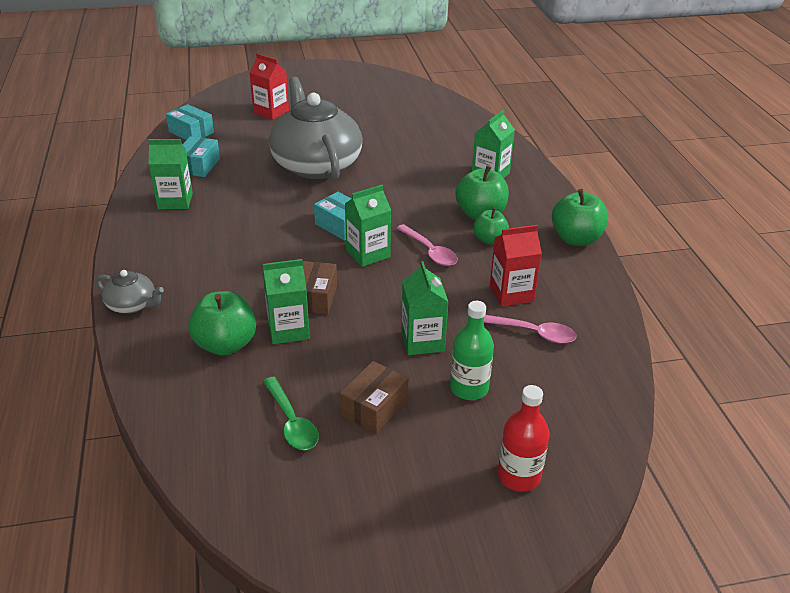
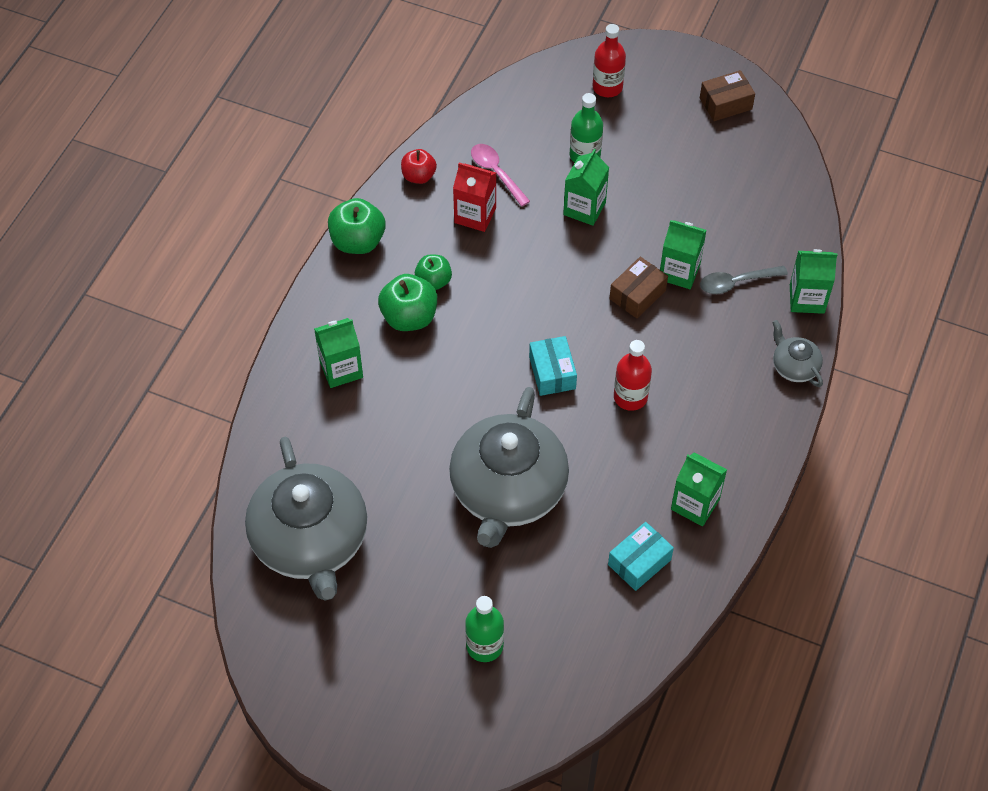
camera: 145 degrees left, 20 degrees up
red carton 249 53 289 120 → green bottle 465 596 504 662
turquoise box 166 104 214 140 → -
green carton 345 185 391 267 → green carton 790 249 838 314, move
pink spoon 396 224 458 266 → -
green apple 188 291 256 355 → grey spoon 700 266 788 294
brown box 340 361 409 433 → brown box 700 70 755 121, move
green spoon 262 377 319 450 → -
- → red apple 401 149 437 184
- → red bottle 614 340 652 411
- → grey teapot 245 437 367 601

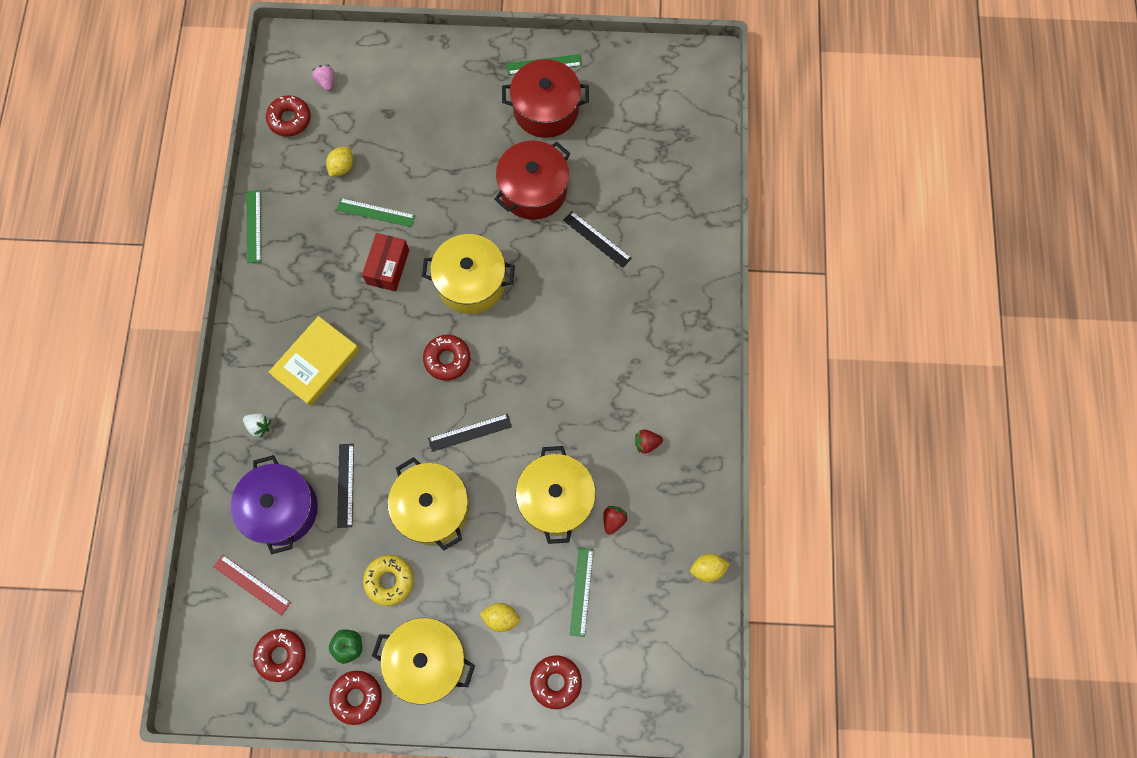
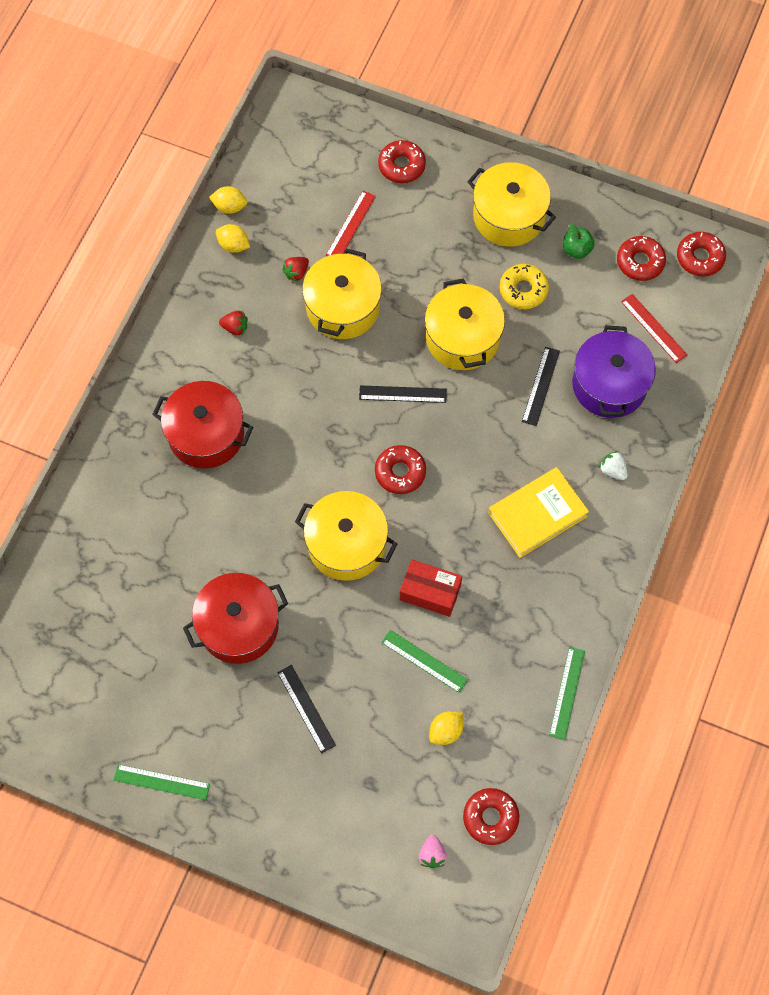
camera: 160 degrees left, 5 degrees down
red pot 502 59 589 138 → red pot 152 381 253 469, move
black ruler 563 211 632 268 → black ruler 277 665 336 753, move
red box 362 233 409 291 → red box 400 559 462 617, 75 degrees clockwise
green ruler 570 548 594 637 → red ruler 326 191 376 256
yellow lemon 480 603 520 632 → yellow lemon 216 224 250 253, move
red donut 329 671 382 725 → red donut 677 232 726 276, move

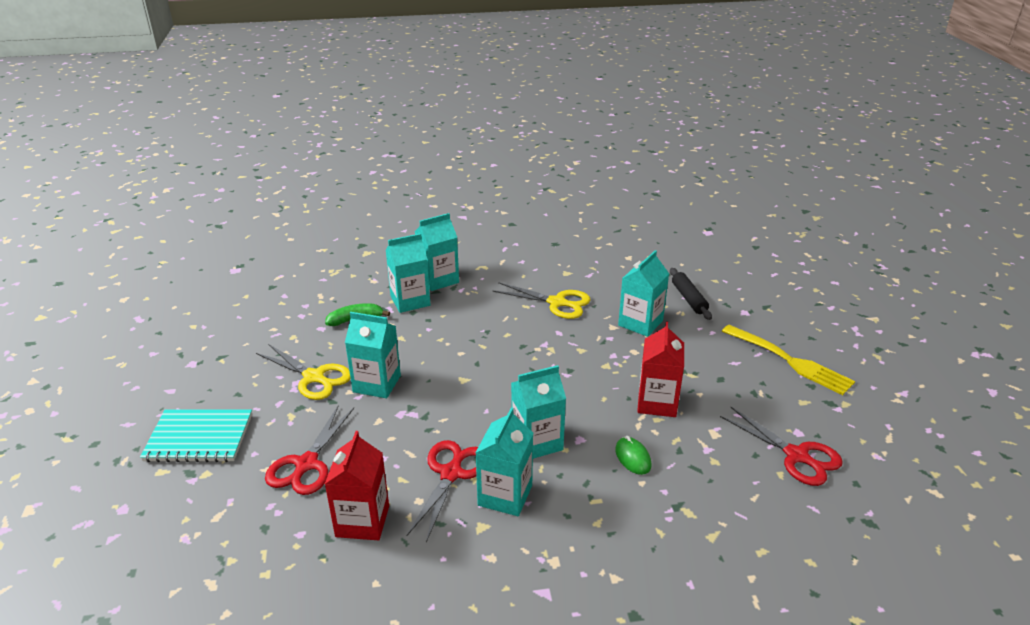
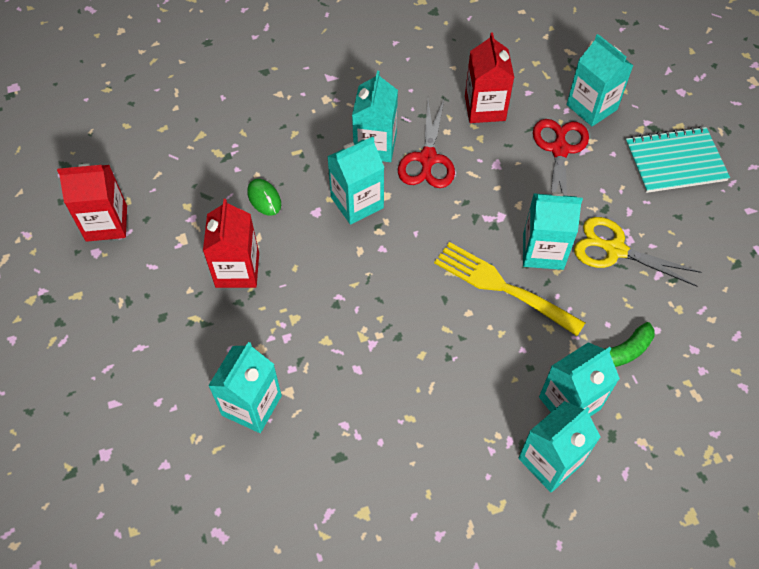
camera: 170 degrees right, 25 degrees up
black rolling pin 670 268 712 320 → -
yellow scissors 492 282 591 319 → -
yellow fork 722 325 855 395 → yellow fork 434 242 585 336, move
red scissors 720 407 843 486 → red carton 57 163 127 242
- → turquoise carton 567 34 634 126

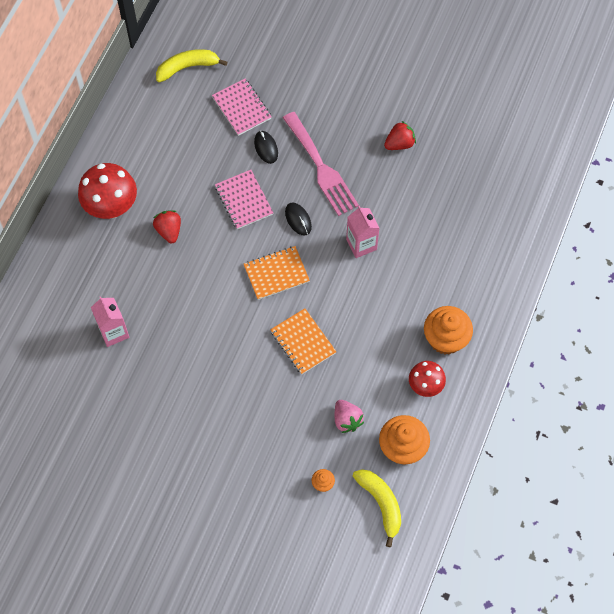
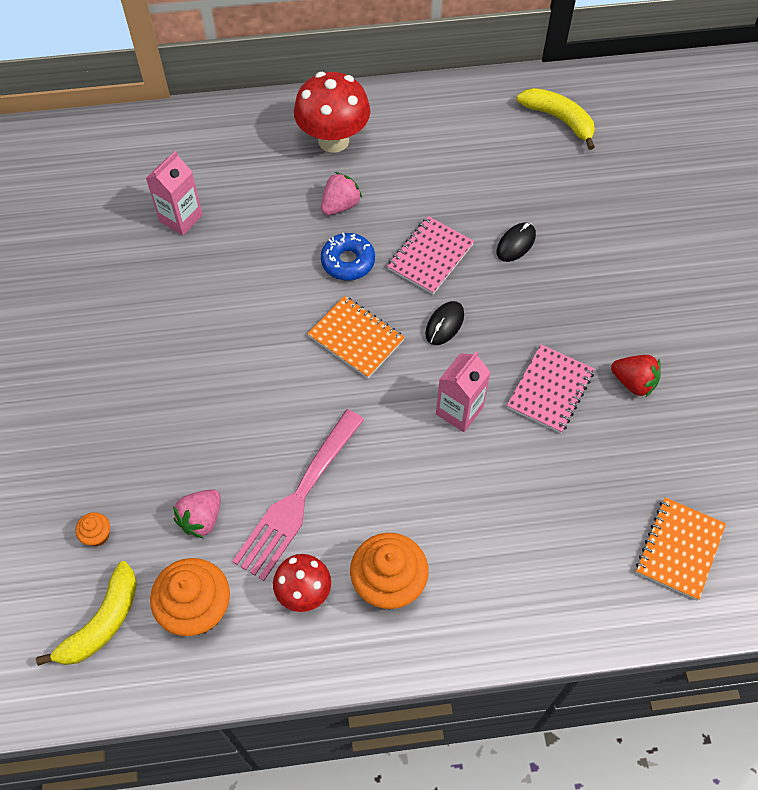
camera: 60 degrees right, 5 degrees down
pink notebook 212 78 272 136 → pink notebook 507 344 594 433, move
pink fork 283 112 359 216 → pink fork 232 409 364 581, move
red strawberry 153 210 181 243 → pink strawberry 321 172 362 215
orange notebook 270 308 337 374 → orange notebook 636 497 726 600, move
- → blue donut 321 233 375 281

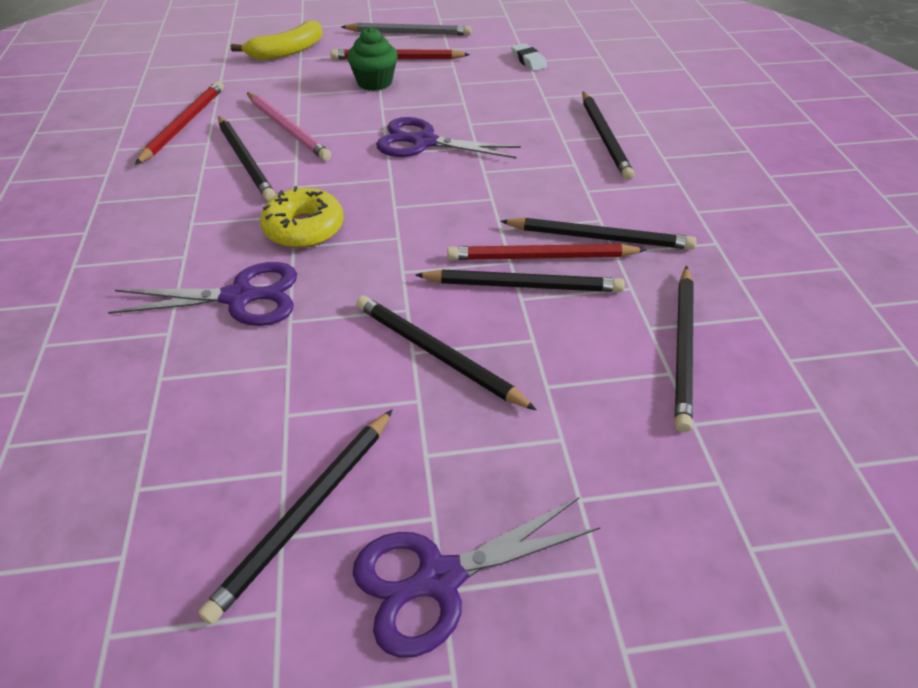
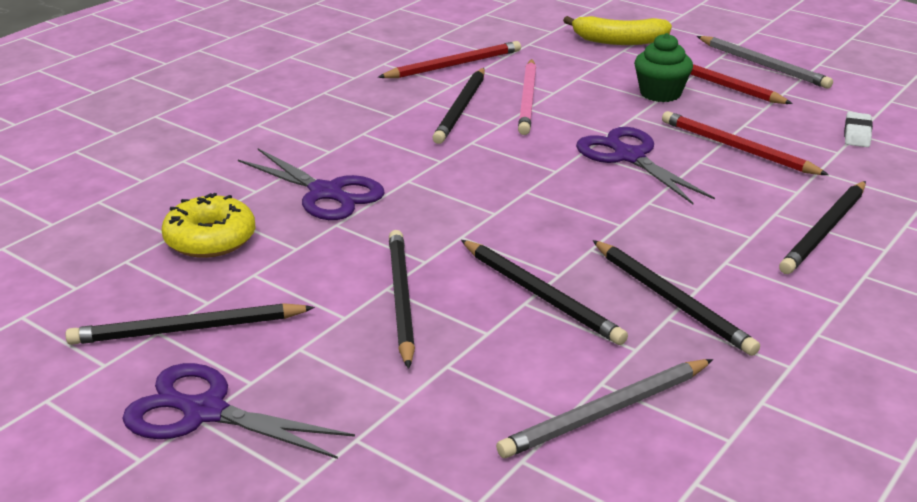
camera: 45 degrees right, 15 degrees down
yellow donut 260 186 344 248 → yellow donut 162 193 256 258, move
red pencil 447 244 646 260 → red pencil 662 111 829 175, move
black pencil 675 266 694 432 → grey pencil 496 359 713 458

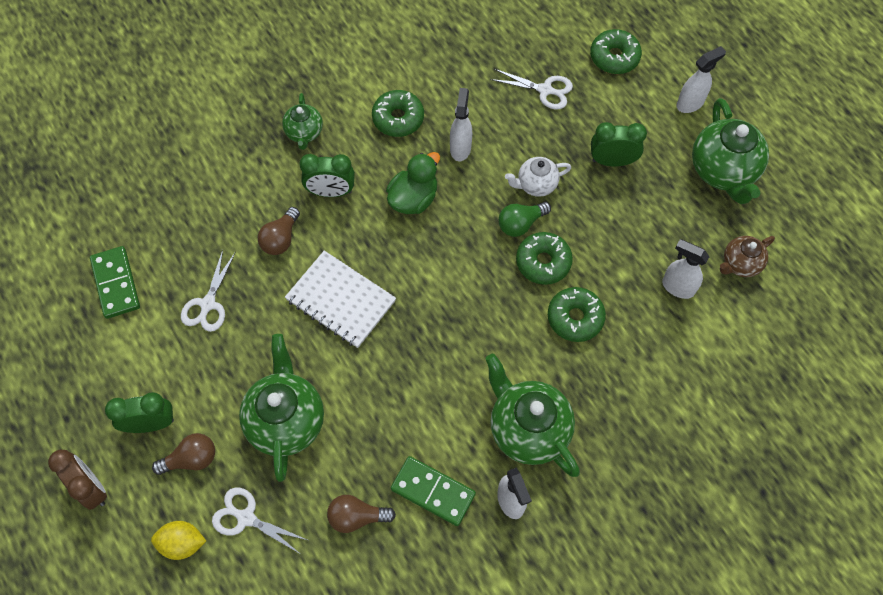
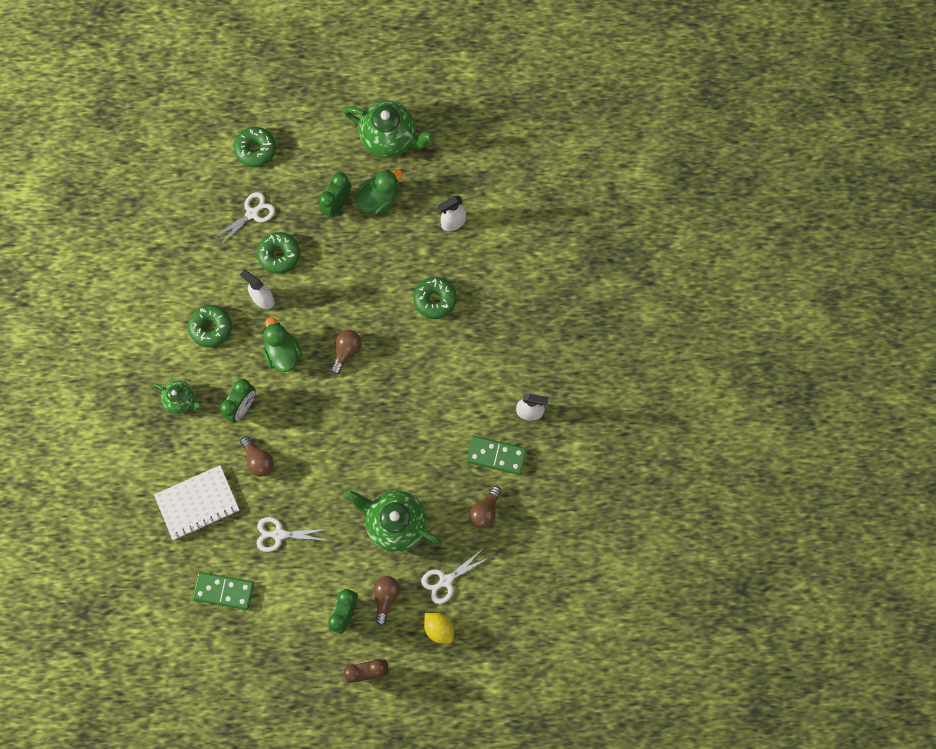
camera: 60 degrees left, 10 degrees up
white spray bottle 676 46 726 113 → -
white teapot 505 157 571 197 → -
green light bulb 499 202 551 237 → -
green donut 516 232 573 285 → green donut 257 232 300 274, move
brown teapot 720 236 775 277 → -
white scissors 181 250 236 332 → white scissors 257 517 328 552, 135 degrees clockwise
white notebook 285 251 396 348 → white notebook 154 465 239 540, move
green teapot 485 354 580 477 → -
green domino 391 456 476 526 → green domino 467 436 527 475, 45 degrees clockwise
yellow lemon 151 521 206 560 → yellow lemon 424 613 454 644, 75 degrees counterclockwise
- → green duck 355 170 403 214
- → brown light bulb 331 330 362 375

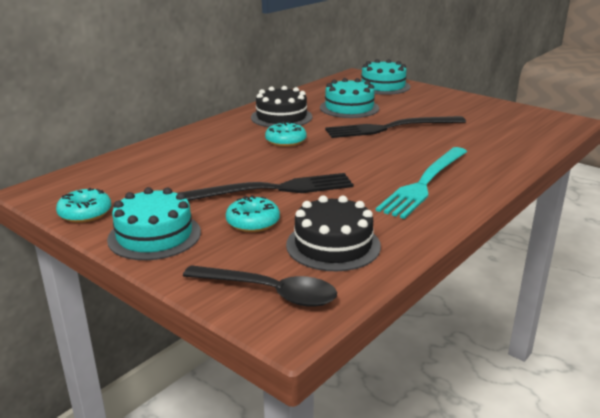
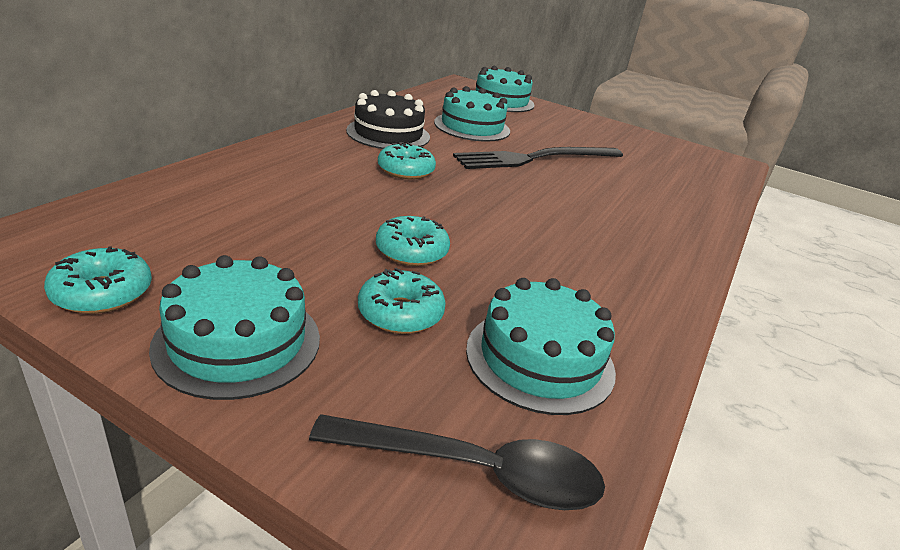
camera: 15 degrees left, 5 degrees up
turquoise fork 376 147 467 219 → -
black fork 179 173 354 201 → turquoise donut 376 216 450 266
black cake 286 195 381 271 → turquoise cake 466 278 616 415

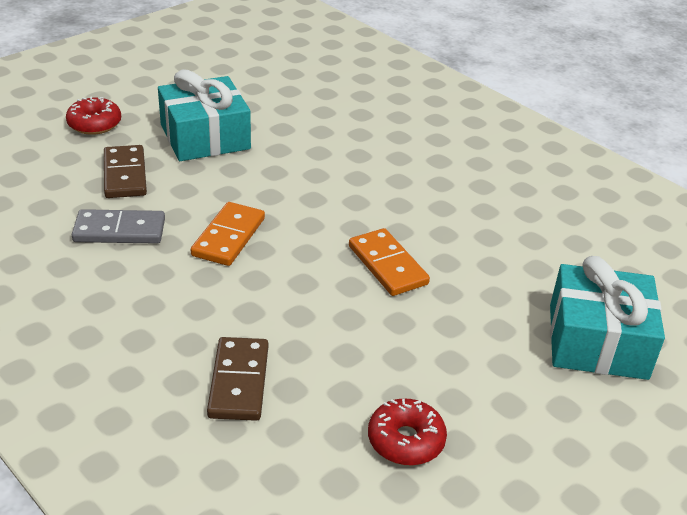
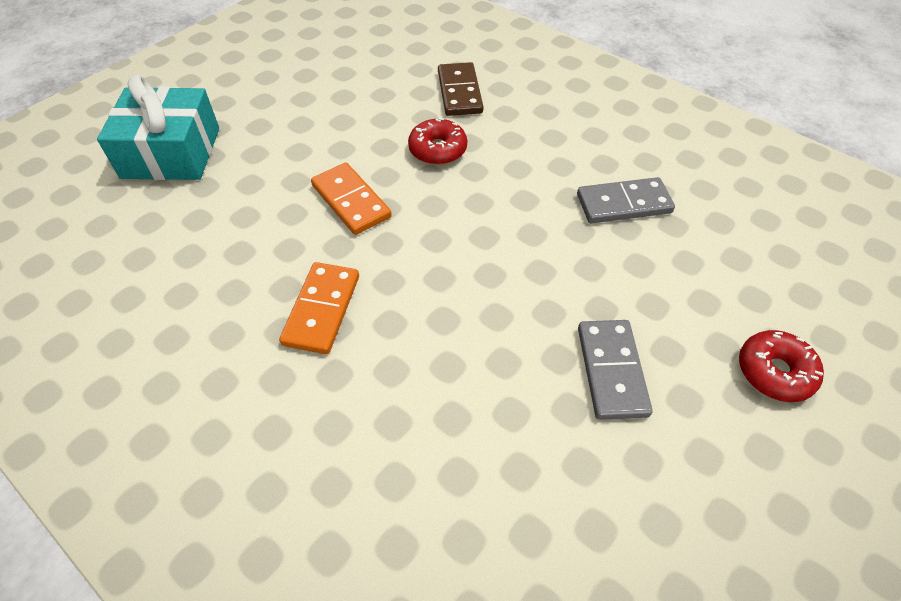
camera: 175 degrees right, 15 degrees up
turquoise gift 158 69 251 161 → grey domino 578 320 653 420
brown domino 104 145 147 198 → -
orange domino 191 202 265 266 → orange domino 279 262 359 354, move
red donut 368 398 447 465 → red donut 408 118 467 165, move

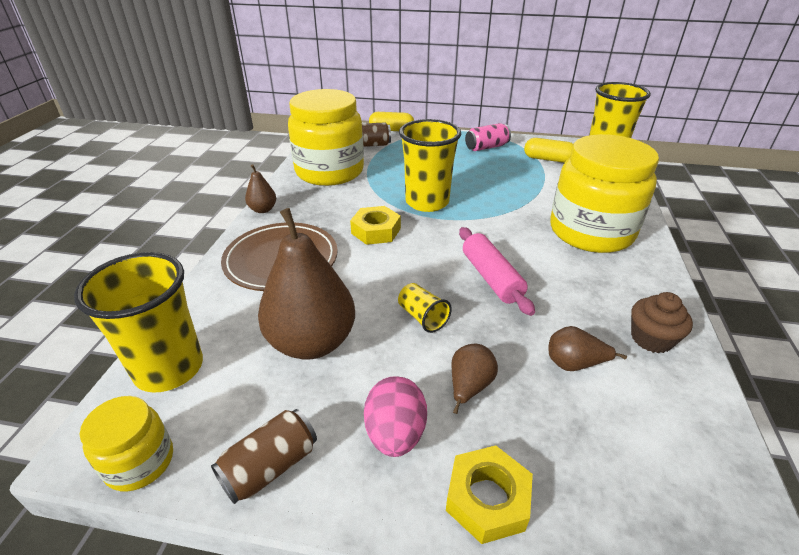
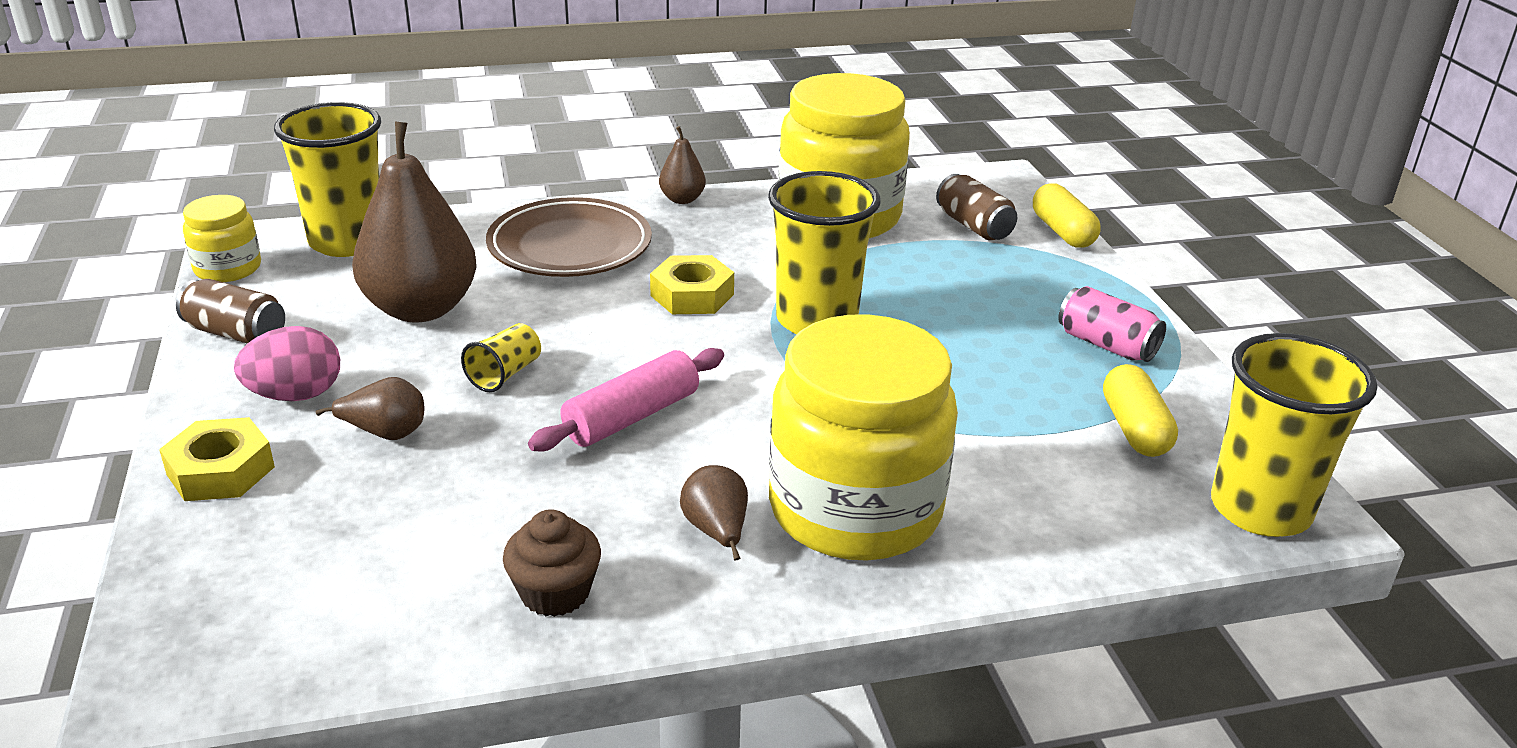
camera: 65 degrees right, 5 degrees down
brown pear 548 326 627 371 → brown pear 680 465 748 561, move

